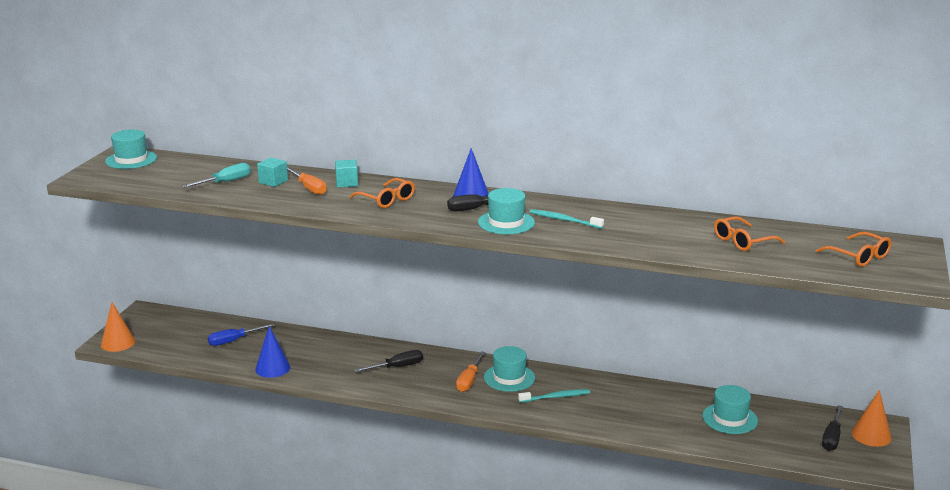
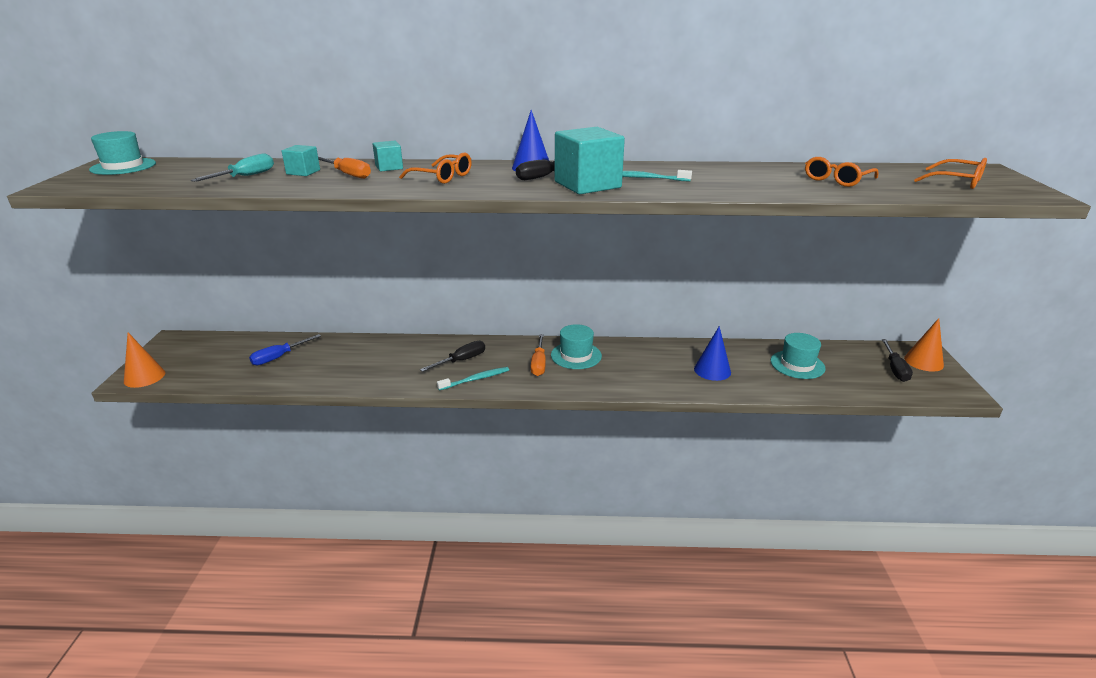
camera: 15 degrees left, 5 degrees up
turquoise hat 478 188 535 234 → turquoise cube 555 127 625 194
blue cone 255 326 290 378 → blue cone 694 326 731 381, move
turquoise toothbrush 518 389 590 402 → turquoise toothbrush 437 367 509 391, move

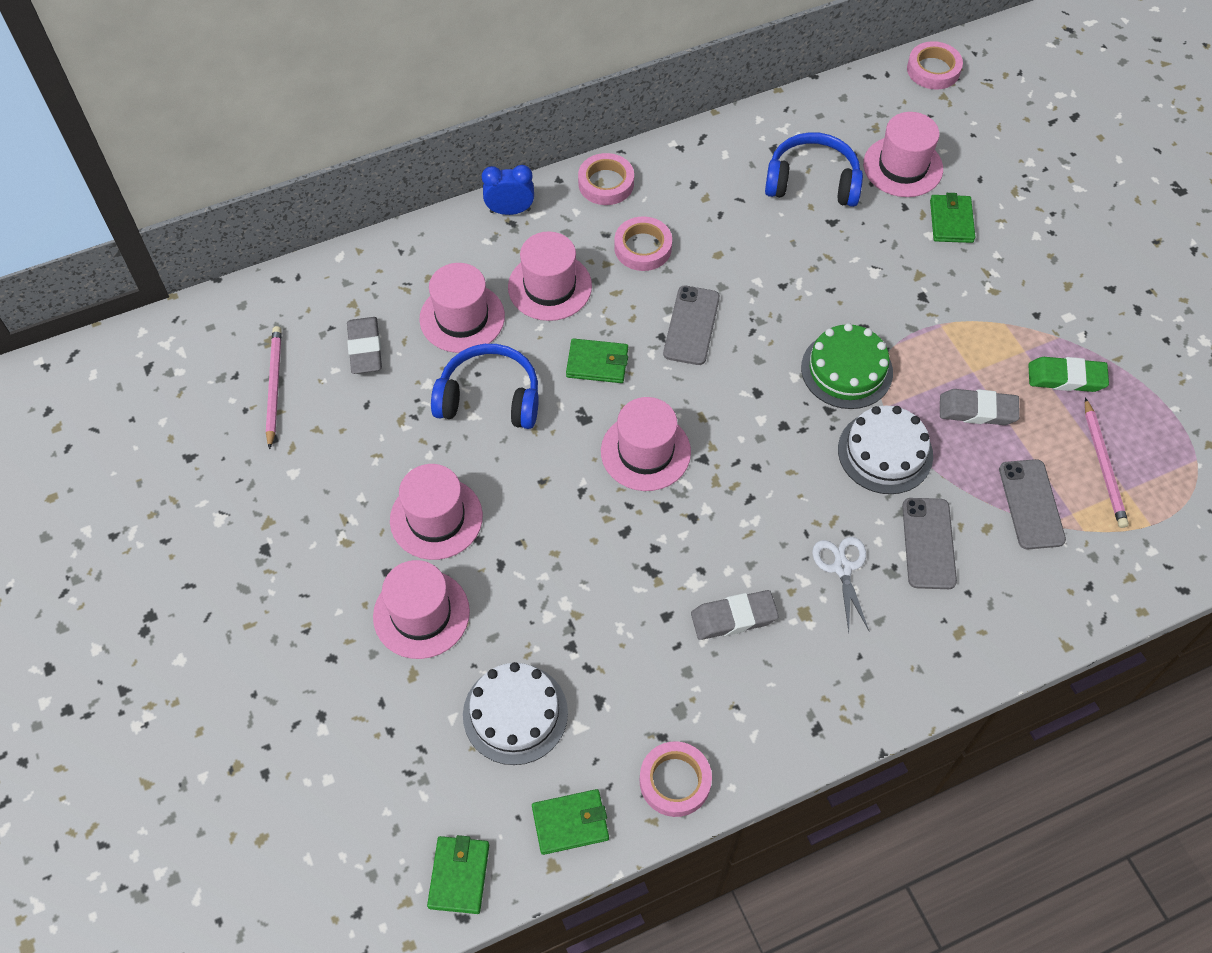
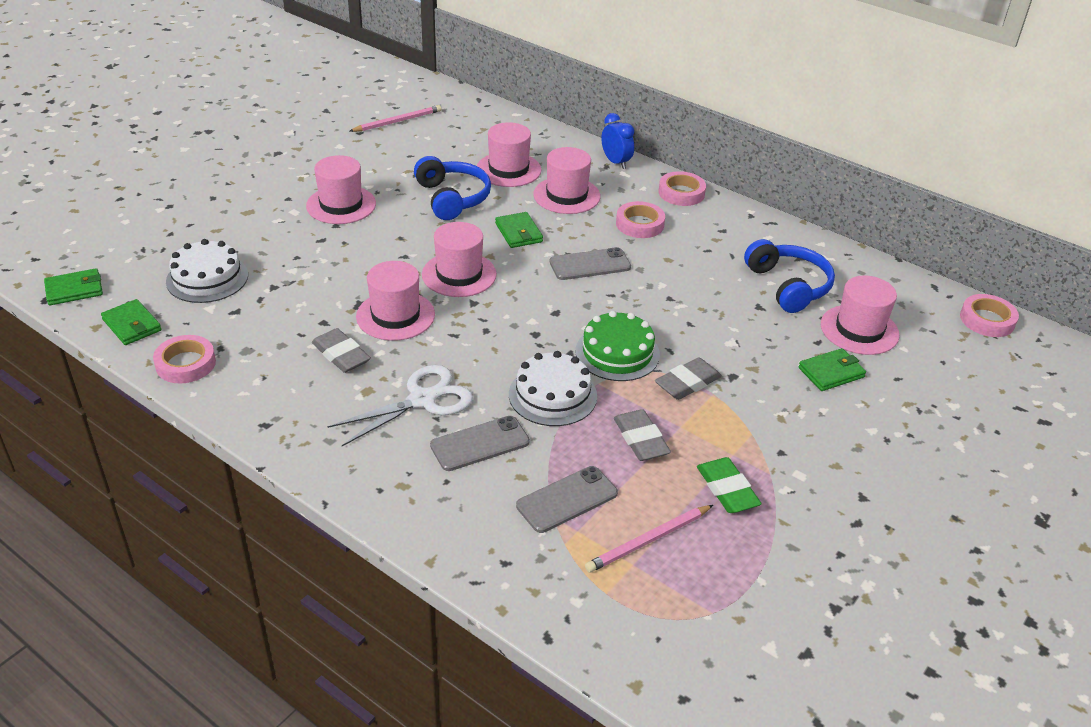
camera: 60 degrees right, 20 degrees down
grey eraser 347 317 382 374 → grey eraser 655 357 722 400, move
white scissors 812 537 869 632 → white scissors 327 365 473 446, x1.53
pink hat 373 560 470 659 → pink hat 356 261 435 341, move

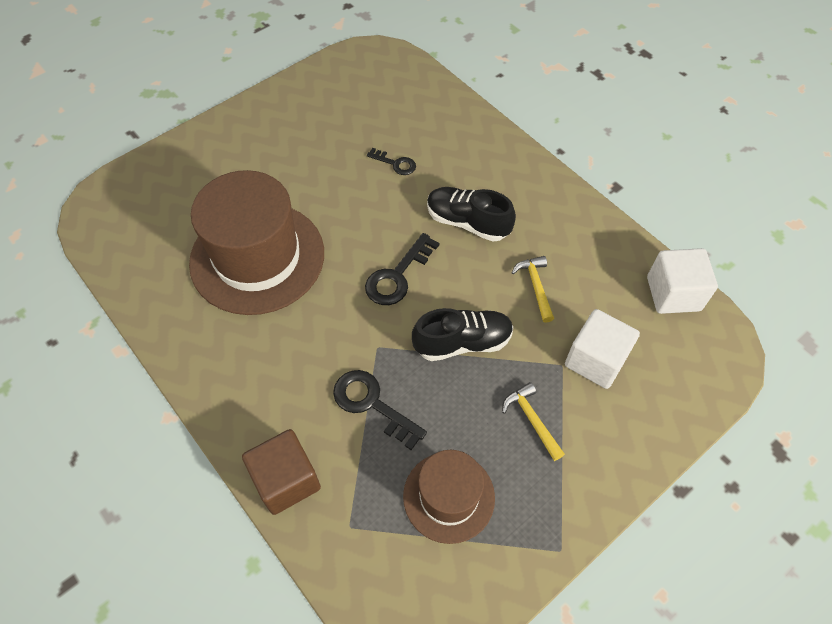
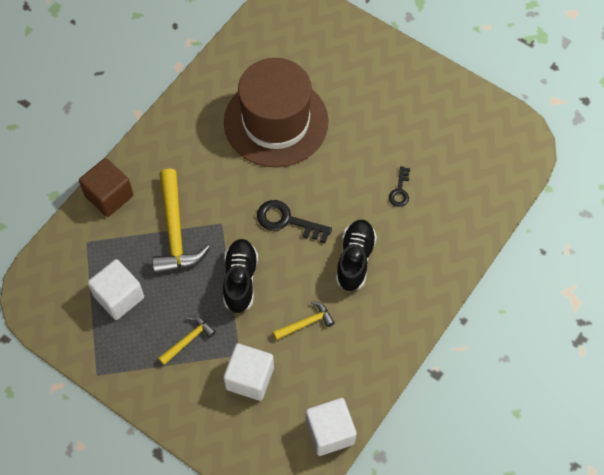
camera: 75 degrees right, 5 degrees up
black shoe 412 308 513 361 → black shoe 223 239 258 313, 150 degrees counterclockwise
black key 333 370 427 450 → yellow hammer 152 168 210 274
brown hat 403 450 495 544 → white cube 88 259 144 320

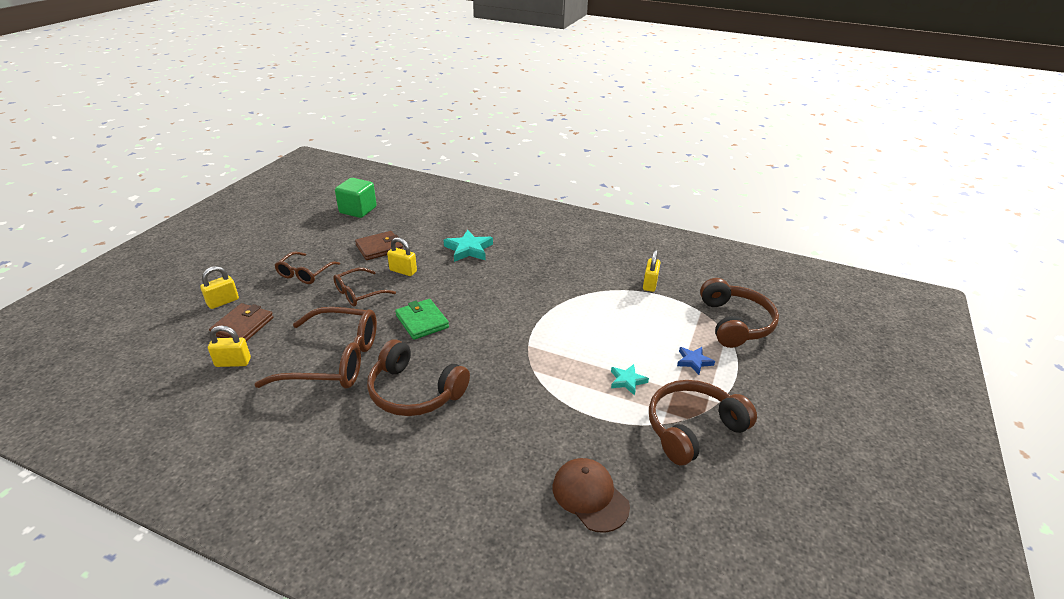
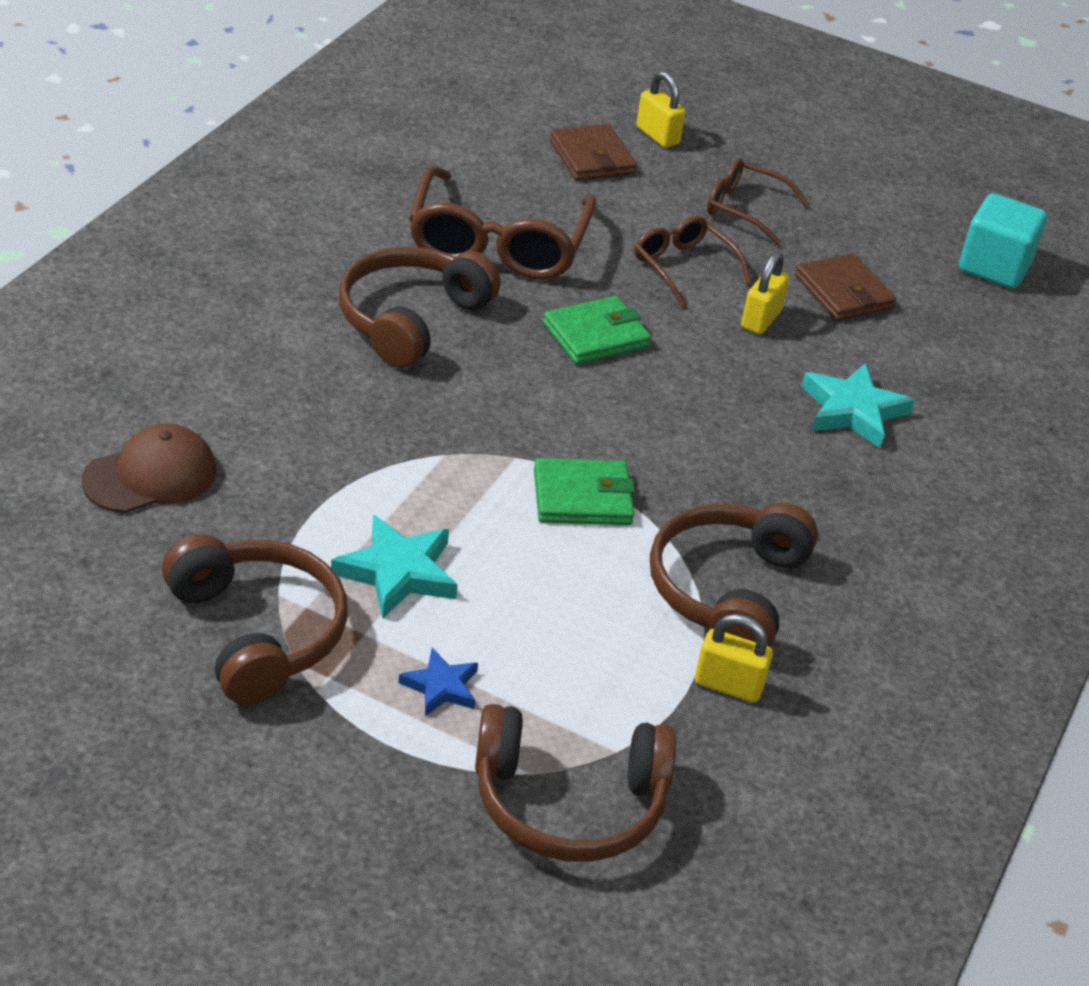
camera: 90 degrees right, 5 degrees up
green cube 335 178 377 218 → turquoise cube 959 193 1047 289
brown wallet 209 303 273 341 → brown wallet 550 124 636 181, 45 degrees clockwise
yellow padlock 208 326 251 367 → -
turquoise star 611 364 649 396 → turquoise star 331 515 458 619, x1.65
- → green wallet 534 458 635 525
- → brown headphones 650 503 818 648

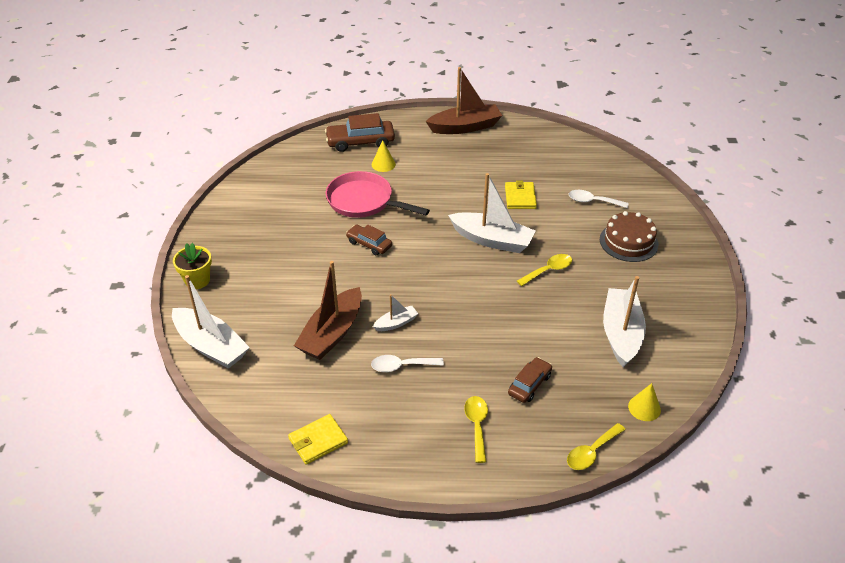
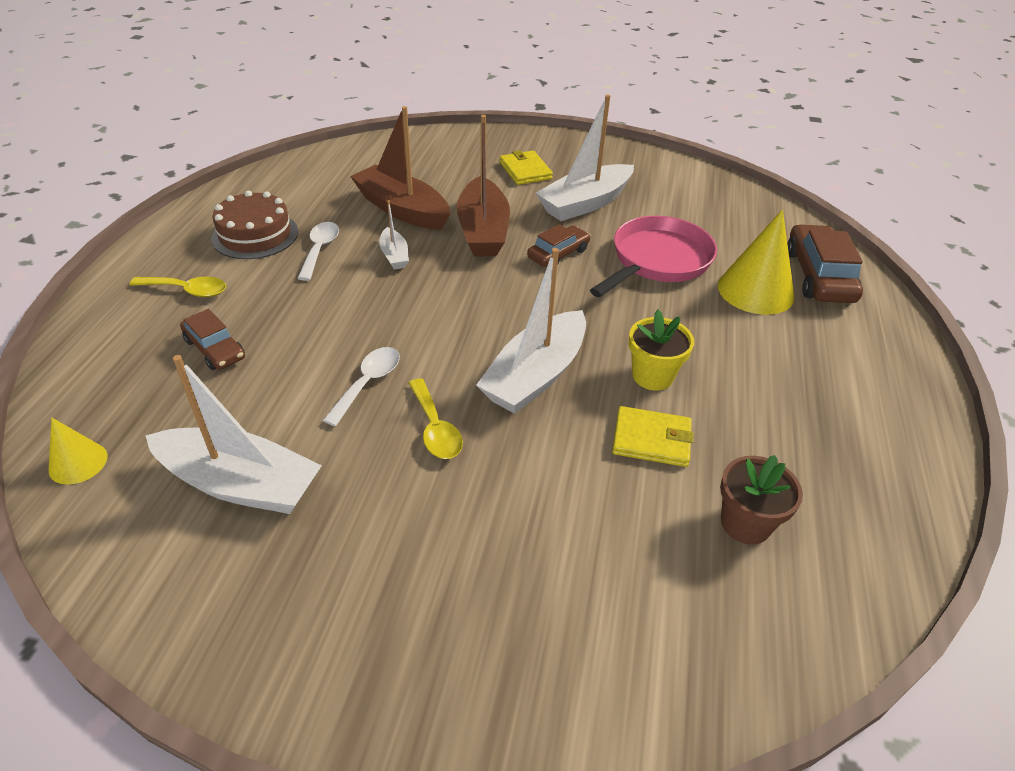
camera: 100 degrees right, 0 degrees up
brown boat 425 67 502 134 → brown boat 457 115 510 257, move
yellow cone 372 140 396 172 → yellow cone 718 209 795 315, x1.84
white spoon 569 190 629 208 → white spoon 323 347 400 426, move
brown cake 600 211 658 262 → brown cake 211 190 298 259, move
yellow flower pot 173 243 212 289 → yellow flower pot 629 310 694 391, move
white boat 172 275 250 369 → white boat 536 95 634 221, move
yellow wallet 288 414 348 465 → yellow wallet 500 150 553 185, move
yellow spoon 567 423 625 470 → -
- → brown flower pot 720 455 803 545

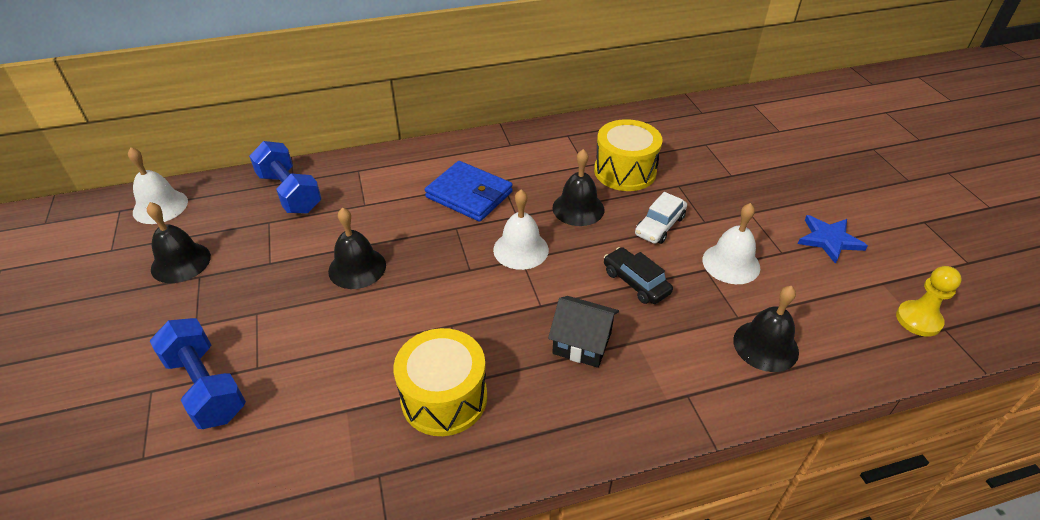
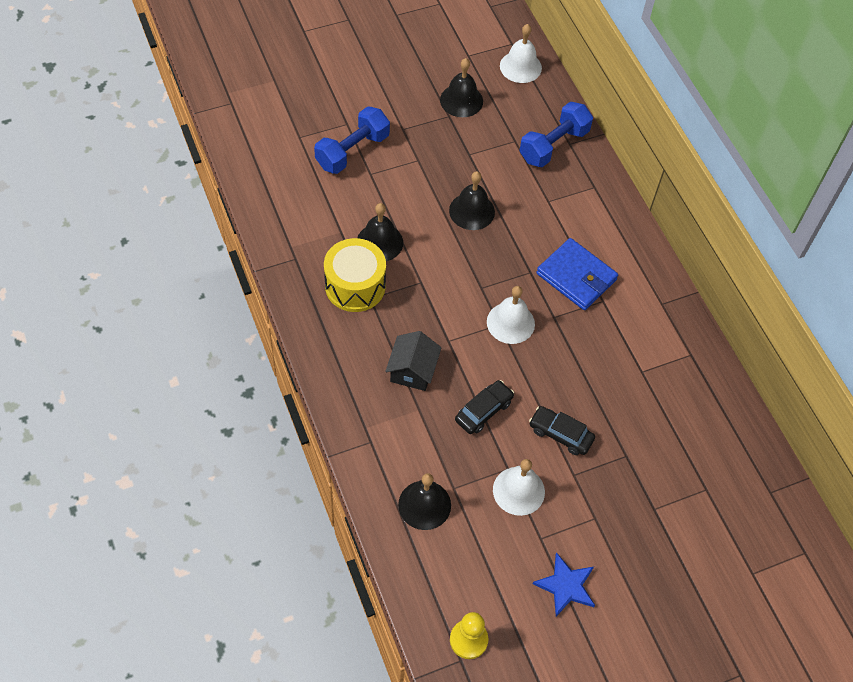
camera: 80 degrees right, 15 degrees up
yellow drum 594 119 663 191 → -
black bell 553 149 604 226 → black bell 357 203 403 261, move
blue wallet 425 161 513 222 → blue wallet 536 238 618 310, 75 degrees counterclockwise
white car 635 192 687 244 → black car 529 406 595 455

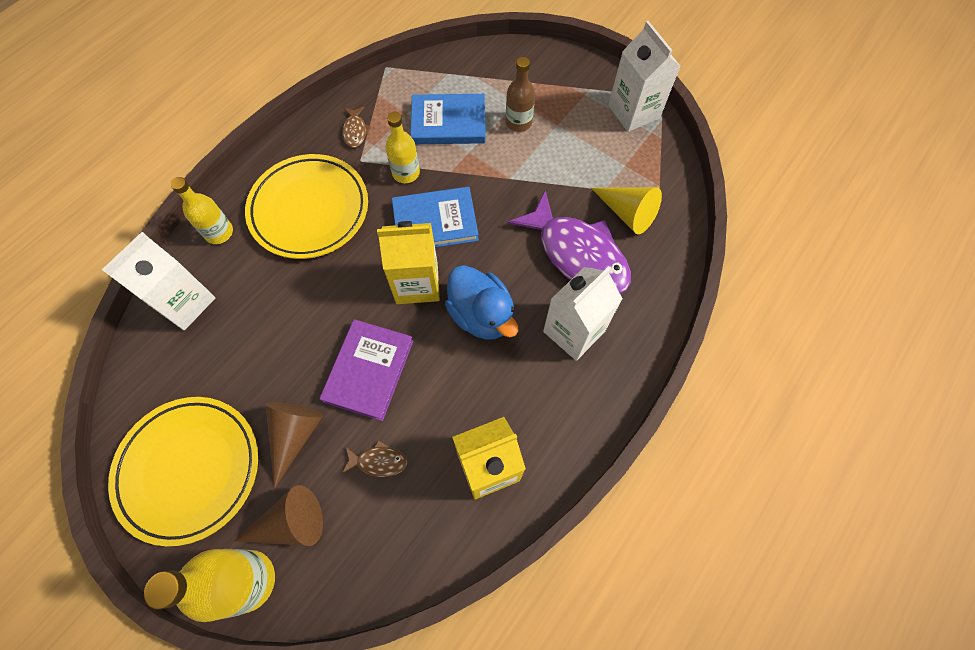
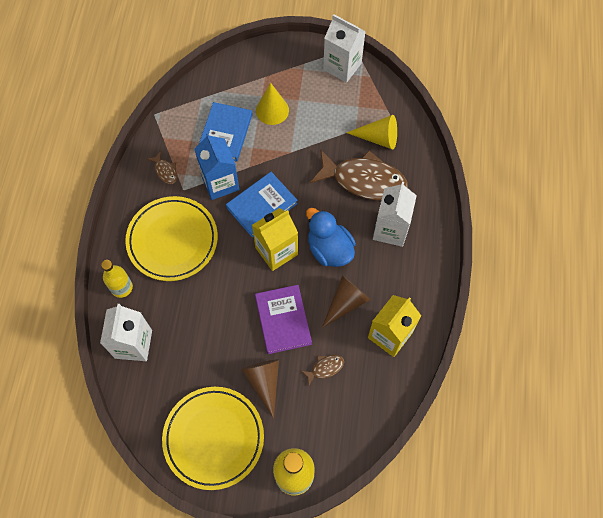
camera: 30 degrees left, 0 degrees up
brown bottle 506 57 535 132 → yellow cone 256 83 289 125
blue book 410 94 486 144 → blue book 199 102 252 162, 45 degrees counterclockwise
yellow bottle 386 112 420 183 → blue carton 194 132 240 200
purple fish 508 190 631 294 → brown fish 310 149 408 200
blue duck 445 265 518 340 → blue duck 306 208 356 267, 150 degrees counterclockwise
brown cone 235 485 323 546 → brown cone 322 275 371 328, move

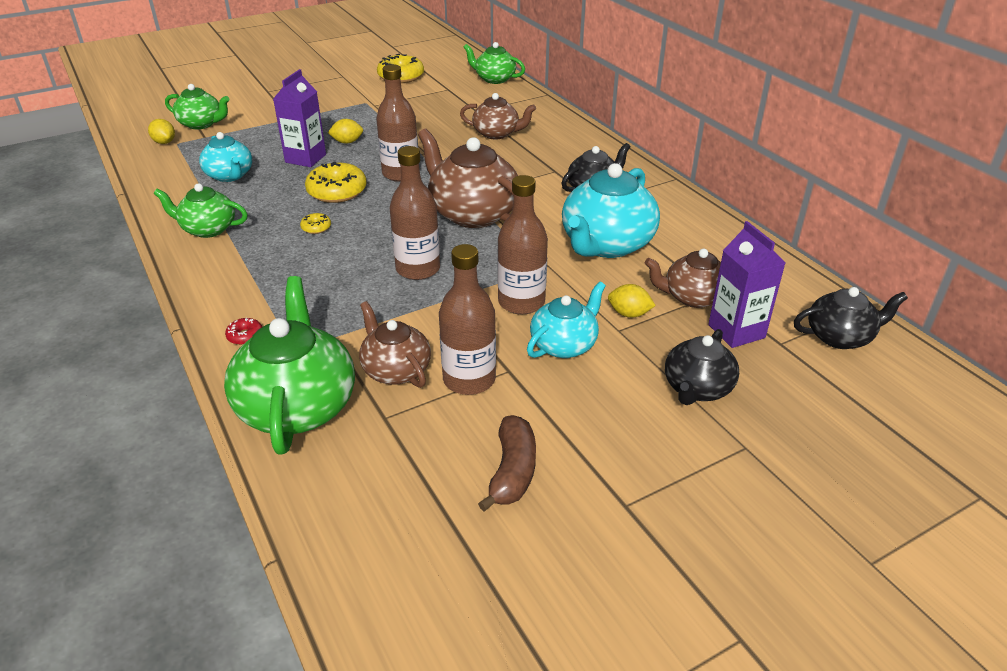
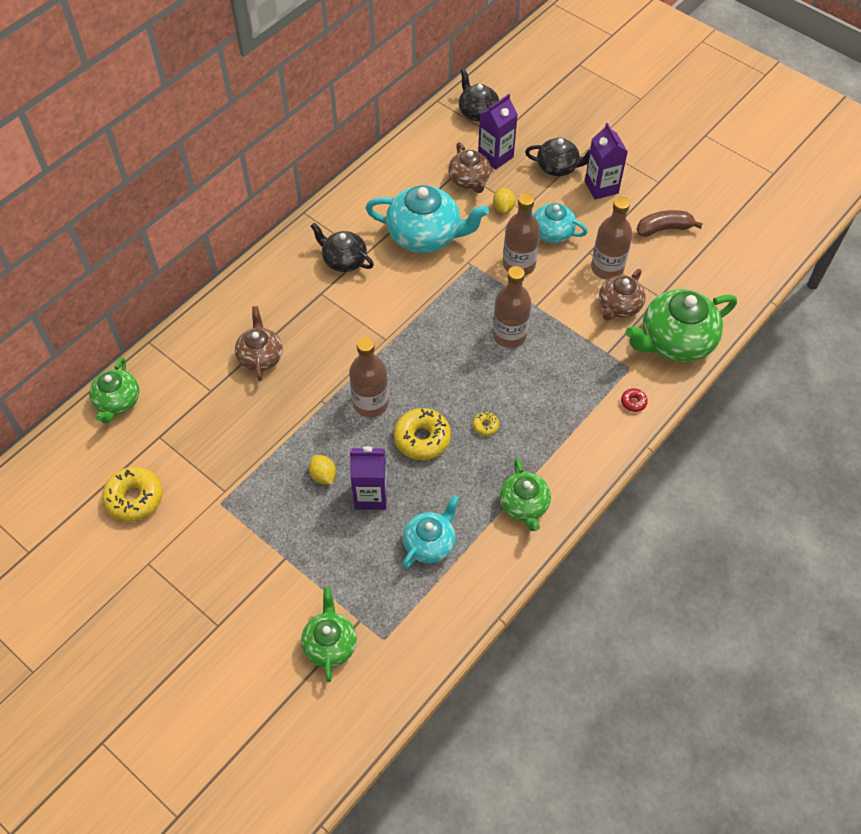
camera: 110 degrees left, 20 degrees up
yellow lemon 148 119 175 144 → -
brown teapot 418 129 518 228 → -
- → purple carton 585 123 628 200

